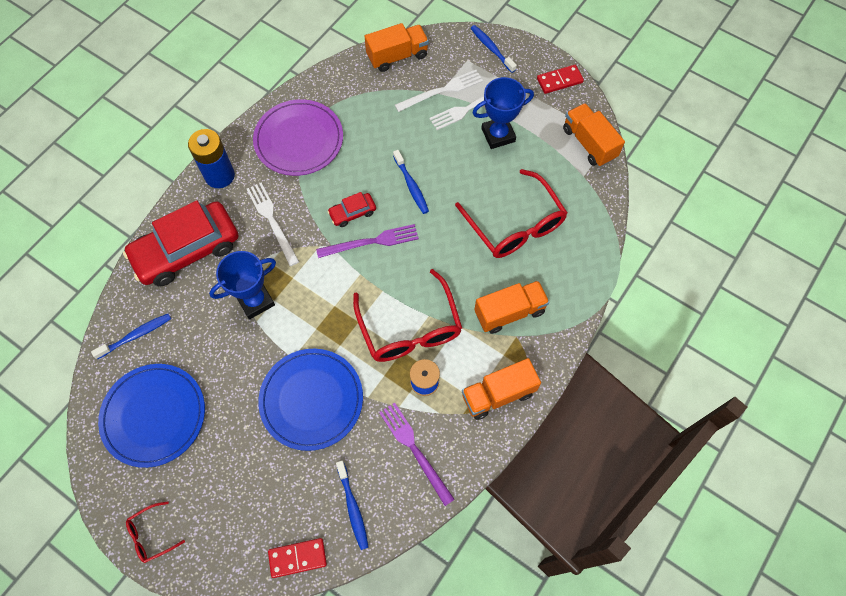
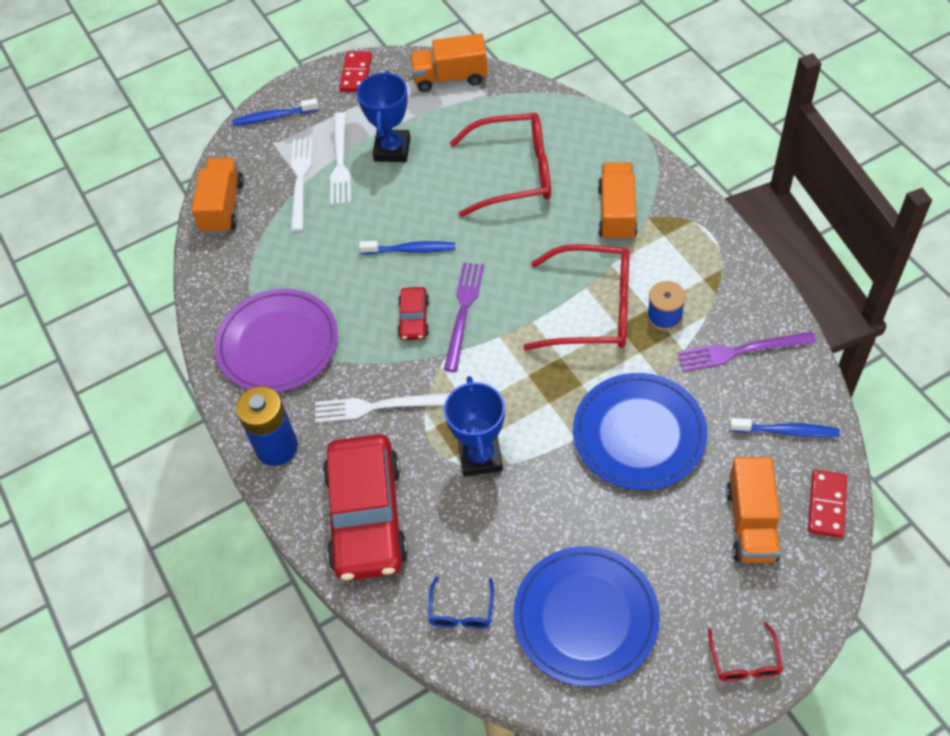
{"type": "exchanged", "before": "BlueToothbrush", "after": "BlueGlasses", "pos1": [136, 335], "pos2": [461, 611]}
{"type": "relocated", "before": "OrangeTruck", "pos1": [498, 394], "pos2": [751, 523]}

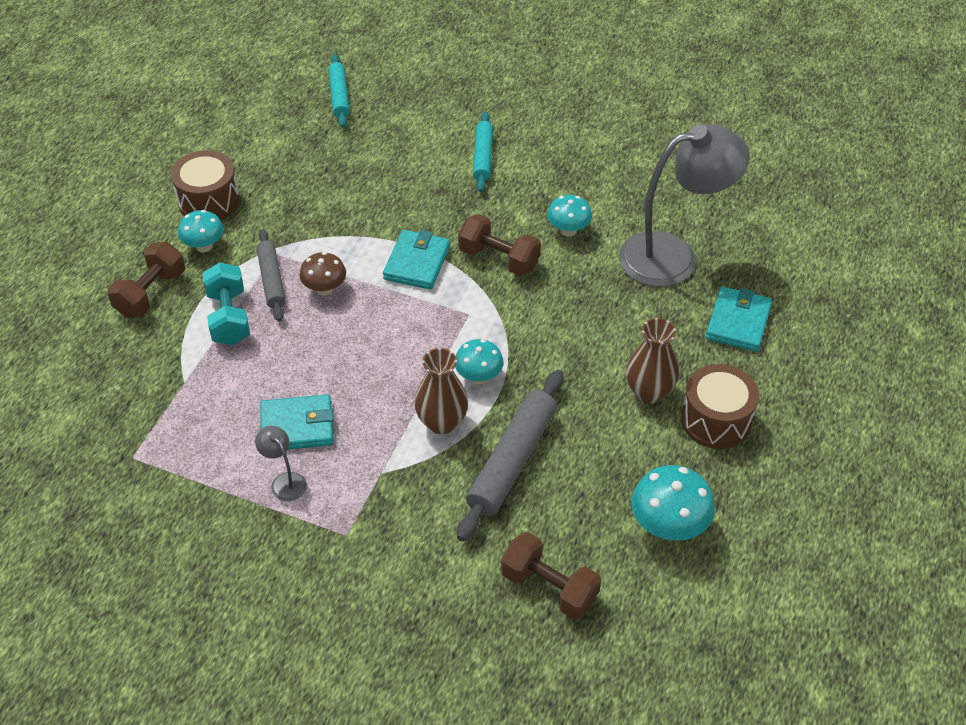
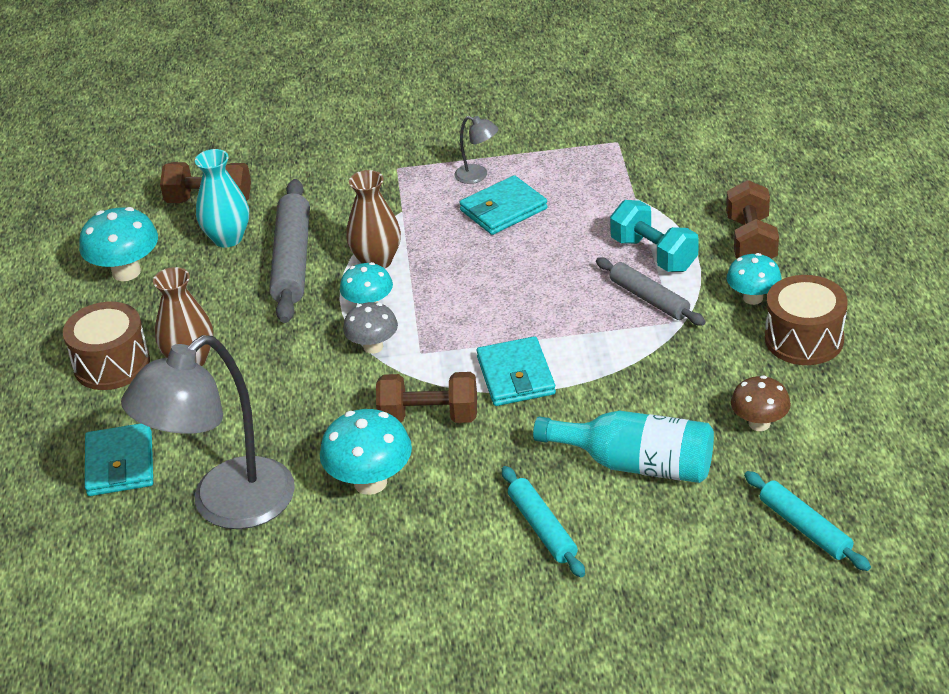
{"type": "appeared", "after": "TurquoiseVase", "pos2": [228, 238]}
{"type": "size", "before": "TurquoiseMushroom", "pos1": [568, 230], "pos2": [370, 482], "scale": 1.53}
{"type": "appeared", "after": "GreyMushroom", "pos2": [373, 347]}
{"type": "appeared", "after": "TurquoiseBottle", "pos2": [636, 464]}
{"type": "relocated", "before": "BrownMushroom", "pos1": [324, 289], "pos2": [759, 423]}

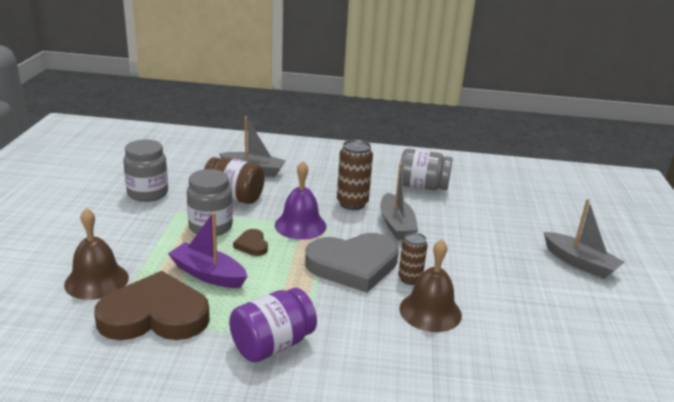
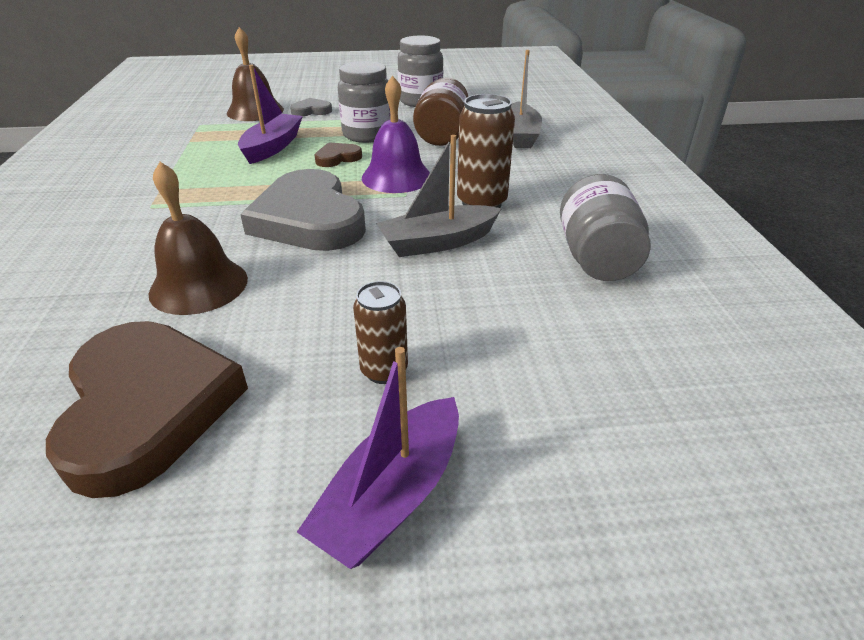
{"type": "relocated", "before": "BrownHeart", "pos1": [155, 315], "pos2": [147, 407]}
{"type": "appeared", "after": "GreyHeart", "pos2": [311, 111]}
{"type": "colour", "before": "GreyBoat", "after": "PurpleBoat", "pos1": [579, 263], "pos2": [392, 496]}
{"type": "relocated", "before": "BrownCan", "pos1": [410, 279], "pos2": [384, 370]}
{"type": "missing", "before": "PurpleJar", "pos1": [272, 345]}

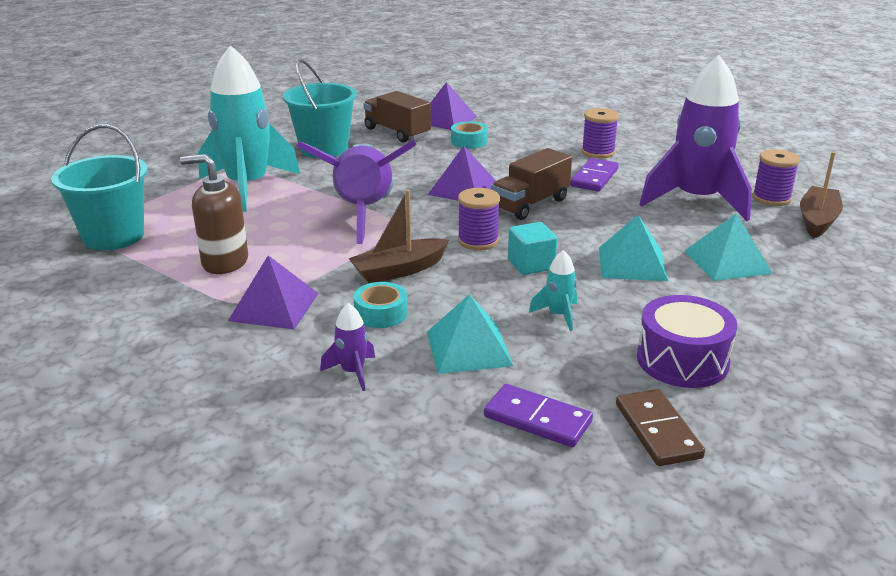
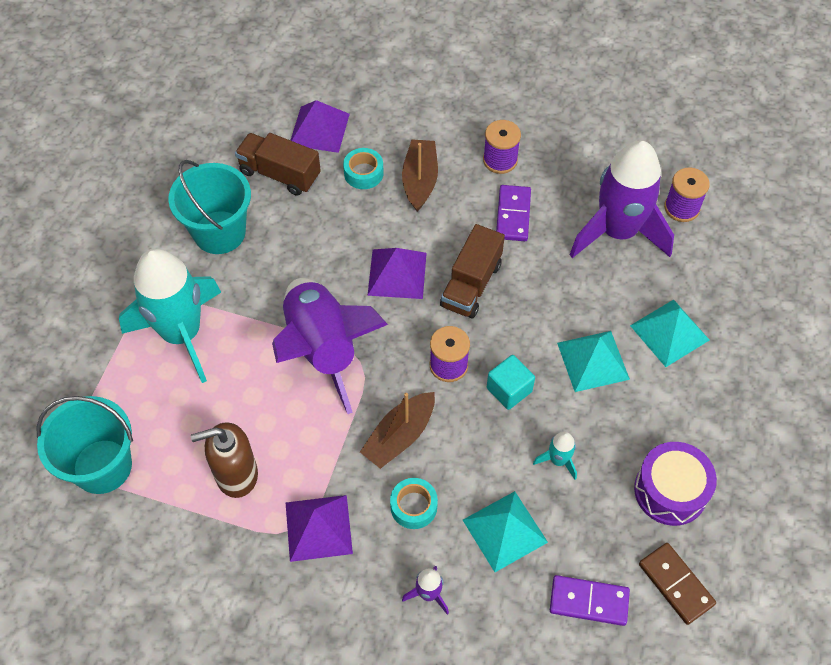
{"type": "relocated", "before": "BrownBoat", "pos1": [817, 220], "pos2": [420, 180]}

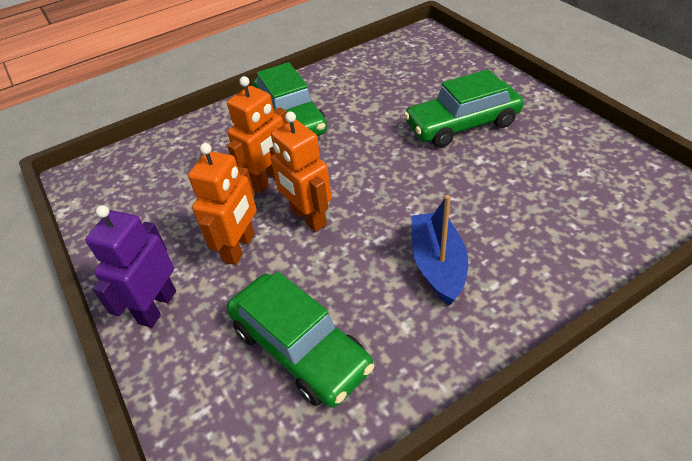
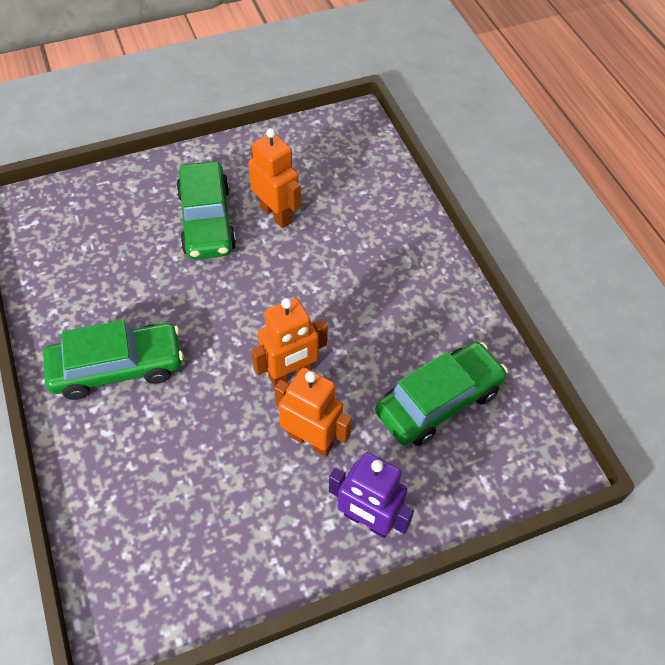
{"type": "relocated", "before": "OrangeRobot", "pos1": [268, 180], "pos2": [276, 214]}
{"type": "missing", "before": "BlueBoat", "pos1": [437, 264]}

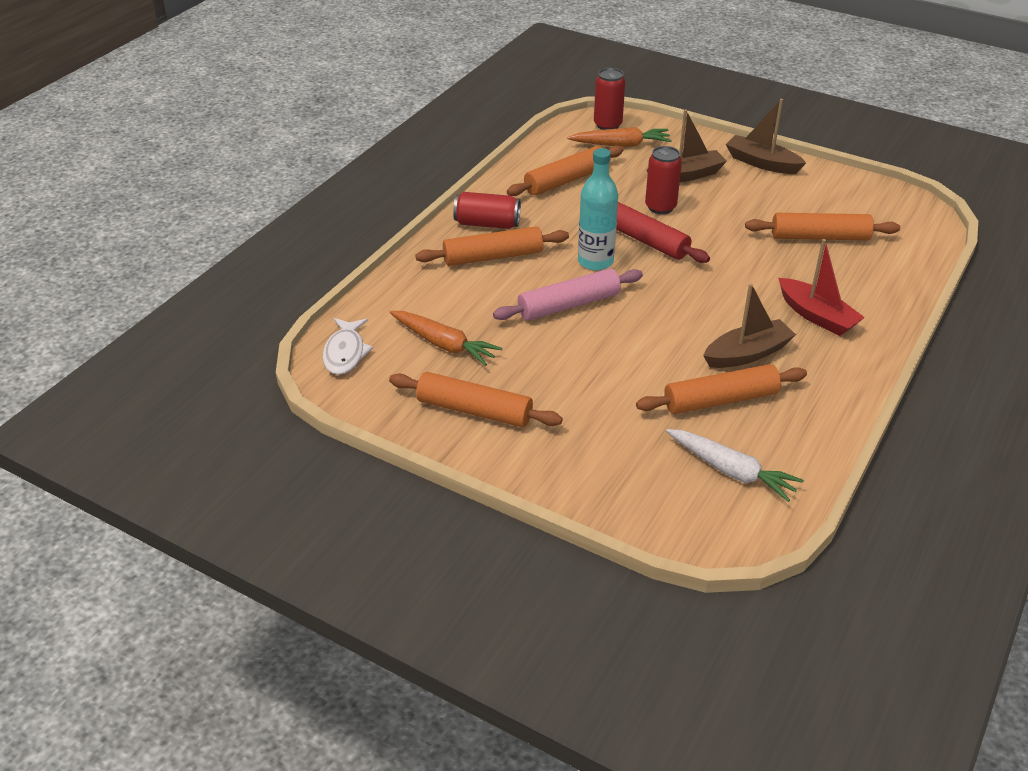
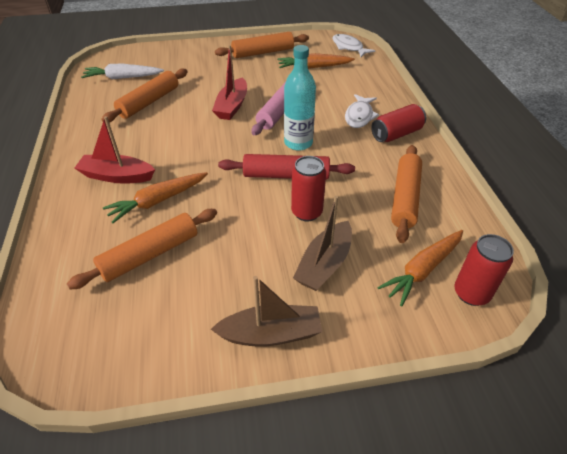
{"type": "appeared", "after": "OrangeCarrot", "pos2": [157, 201]}
{"type": "appeared", "after": "RedBoat", "pos2": [232, 106]}
{"type": "exchanged", "before": "OrangeRollingPin", "after": "WhiteFish", "pos1": [493, 257], "pos2": [359, 116]}
{"type": "missing", "before": "BrownBoat", "pos1": [747, 354]}

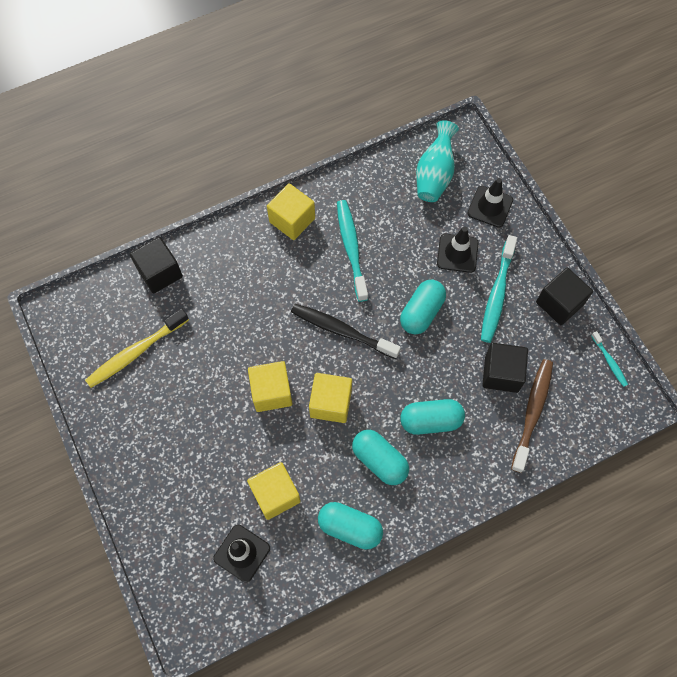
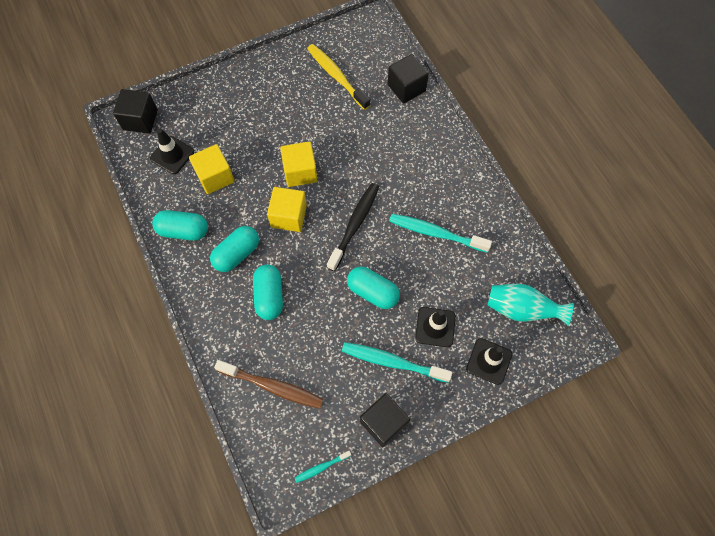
{"type": "relocated", "before": "BlackCube", "pos1": [501, 373], "pos2": [140, 120]}
{"type": "spun", "before": "TurquoiseCapsule", "pos1": [350, 527], "pos2": [183, 230], "turn": 75}
{"type": "spun", "before": "TurquoiseToothbrush", "pos1": [351, 248], "pos2": [436, 233], "turn": -150}
{"type": "missing", "before": "YellowCube", "pos1": [292, 220]}

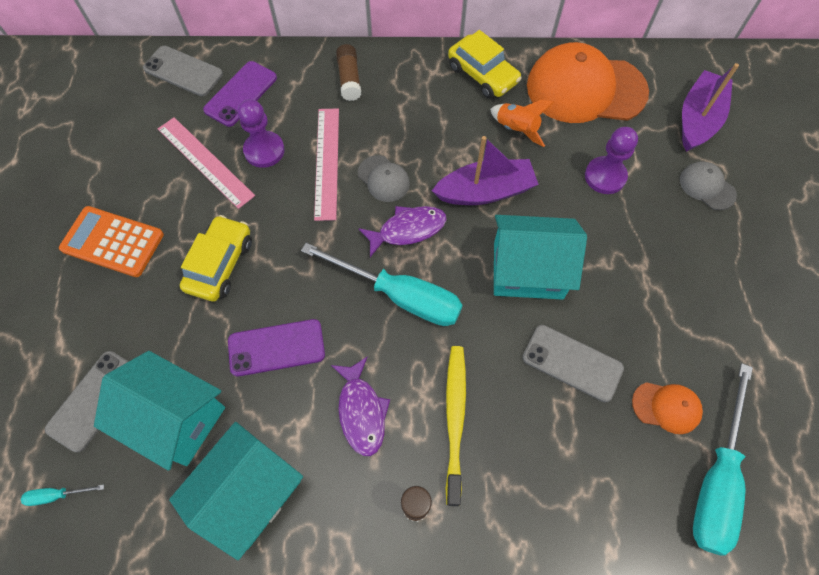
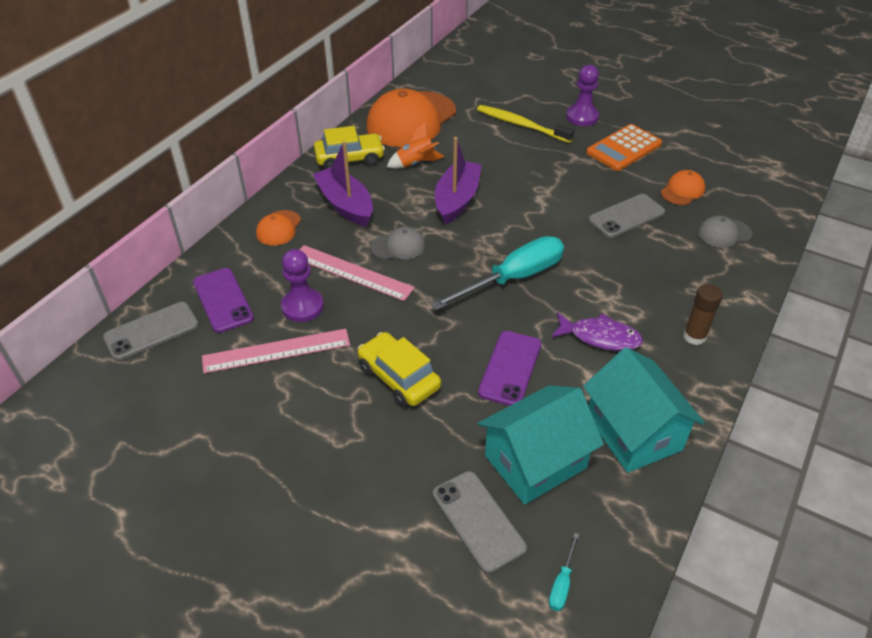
{"type": "exchanged", "before": "BrownGlueStick", "after": "OrangeCap", "pos1": [349, 79], "pos2": [278, 228]}
{"type": "relocated", "before": "PurpleBoat", "pos1": [698, 119], "pos2": [345, 205]}
{"type": "relocated", "before": "YellowToothbrush", "pos1": [455, 419], "pos2": [521, 125]}
{"type": "relocated", "before": "PurplePawn", "pos1": [605, 176], "pos2": [582, 117]}
{"type": "relocated", "before": "OrangeCalculator", "pos1": [113, 242], "pos2": [624, 148]}
{"type": "relocated", "before": "GreyCap", "pos1": [707, 187], "pos2": [724, 233]}
{"type": "missing", "before": "PurpleFish", "pos1": [407, 230]}
{"type": "missing", "before": "TurquoiseHouse", "pos1": [528, 270]}
{"type": "missing", "before": "TurquoiseScrewdriver", "pos1": [716, 480]}

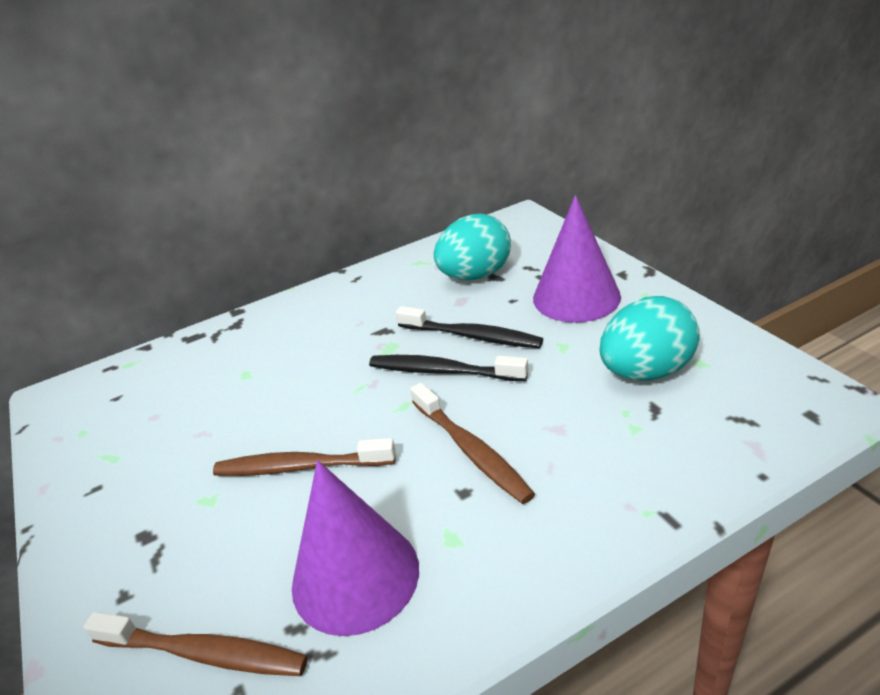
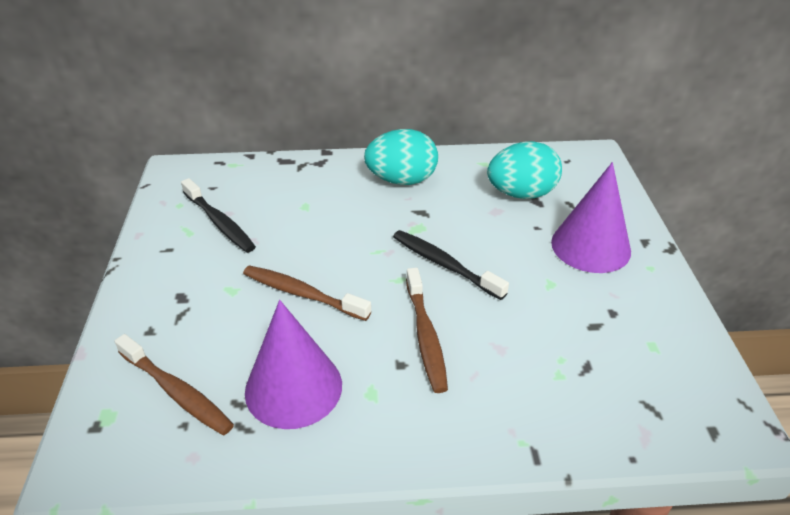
{"type": "relocated", "before": "BlackToothbrush", "pos1": [472, 336], "pos2": [219, 222]}
{"type": "relocated", "before": "TurquoiseEgg", "pos1": [646, 371], "pos2": [402, 180]}

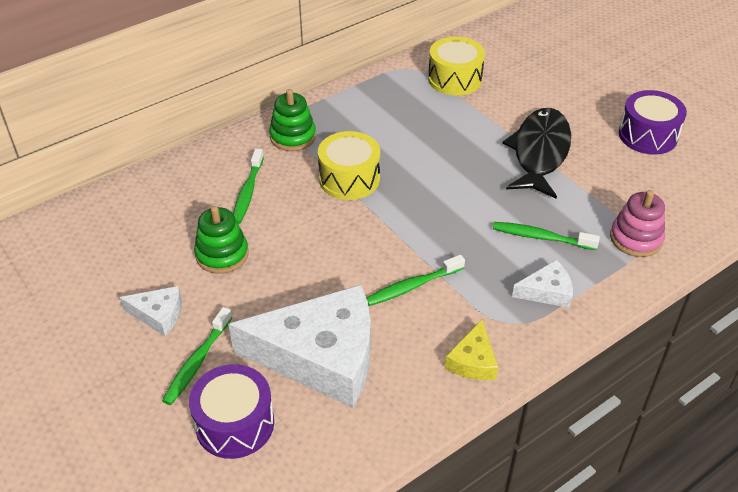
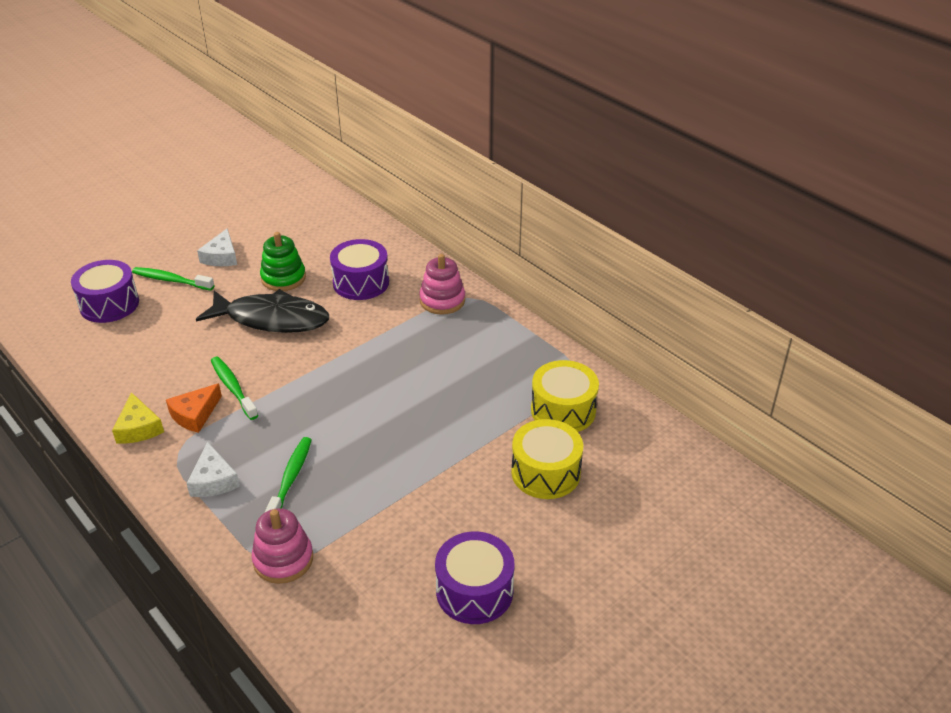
{"type": "spun", "before": "YellowCheese", "pos1": [473, 361], "pos2": [138, 428], "turn": -120}
{"type": "appeared", "after": "OrangeCheese", "pos2": [195, 414]}
{"type": "relocated", "before": "BlackFish", "pos1": [539, 153], "pos2": [272, 319]}
{"type": "exchanged", "before": "GreenToothbrush", "after": "PurpleDrum", "pos1": [247, 192], "pos2": [361, 282]}
{"type": "colour", "before": "GreenStackingToy", "after": "PinkStackingToy", "pos1": [293, 136], "pos2": [442, 300]}
{"type": "relocated", "before": "YellowDrum", "pos1": [349, 179], "pos2": [545, 472]}
{"type": "missing", "before": "WhiteCheese", "pos1": [321, 356]}

